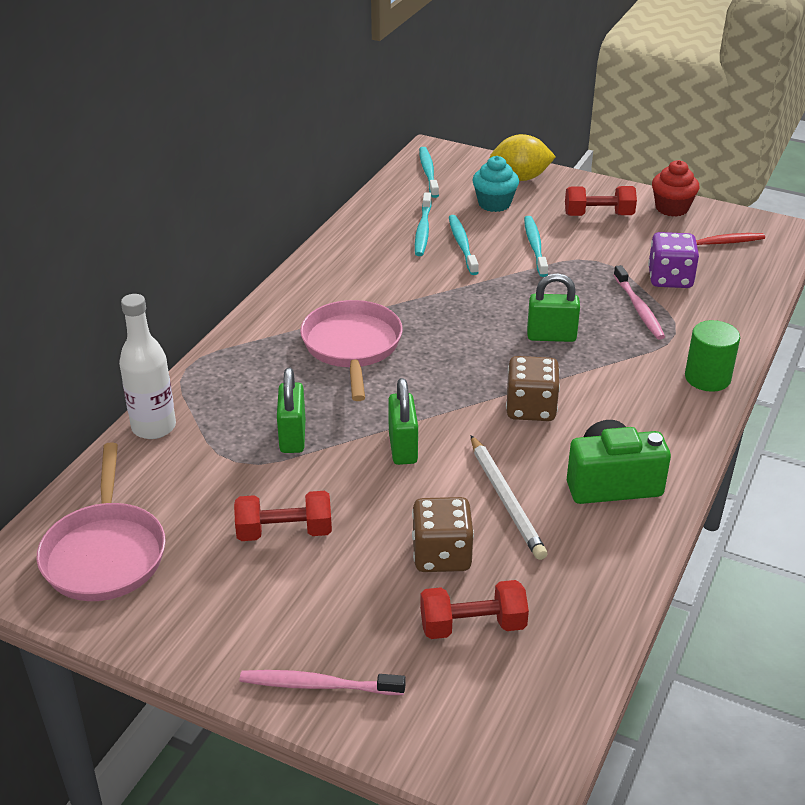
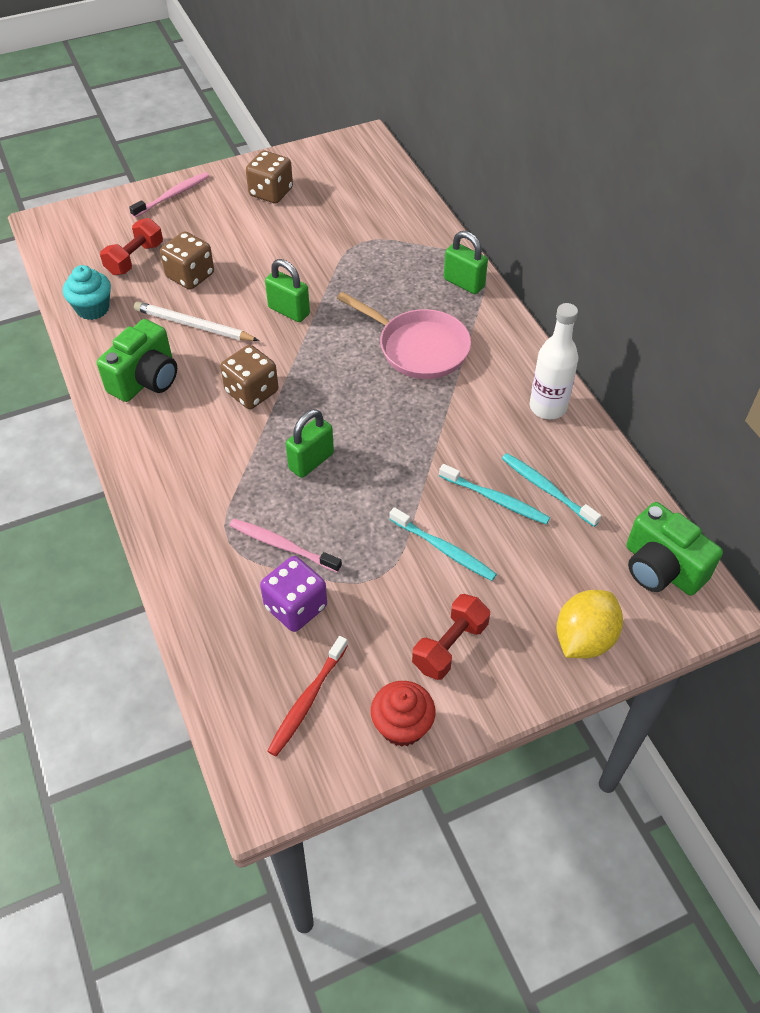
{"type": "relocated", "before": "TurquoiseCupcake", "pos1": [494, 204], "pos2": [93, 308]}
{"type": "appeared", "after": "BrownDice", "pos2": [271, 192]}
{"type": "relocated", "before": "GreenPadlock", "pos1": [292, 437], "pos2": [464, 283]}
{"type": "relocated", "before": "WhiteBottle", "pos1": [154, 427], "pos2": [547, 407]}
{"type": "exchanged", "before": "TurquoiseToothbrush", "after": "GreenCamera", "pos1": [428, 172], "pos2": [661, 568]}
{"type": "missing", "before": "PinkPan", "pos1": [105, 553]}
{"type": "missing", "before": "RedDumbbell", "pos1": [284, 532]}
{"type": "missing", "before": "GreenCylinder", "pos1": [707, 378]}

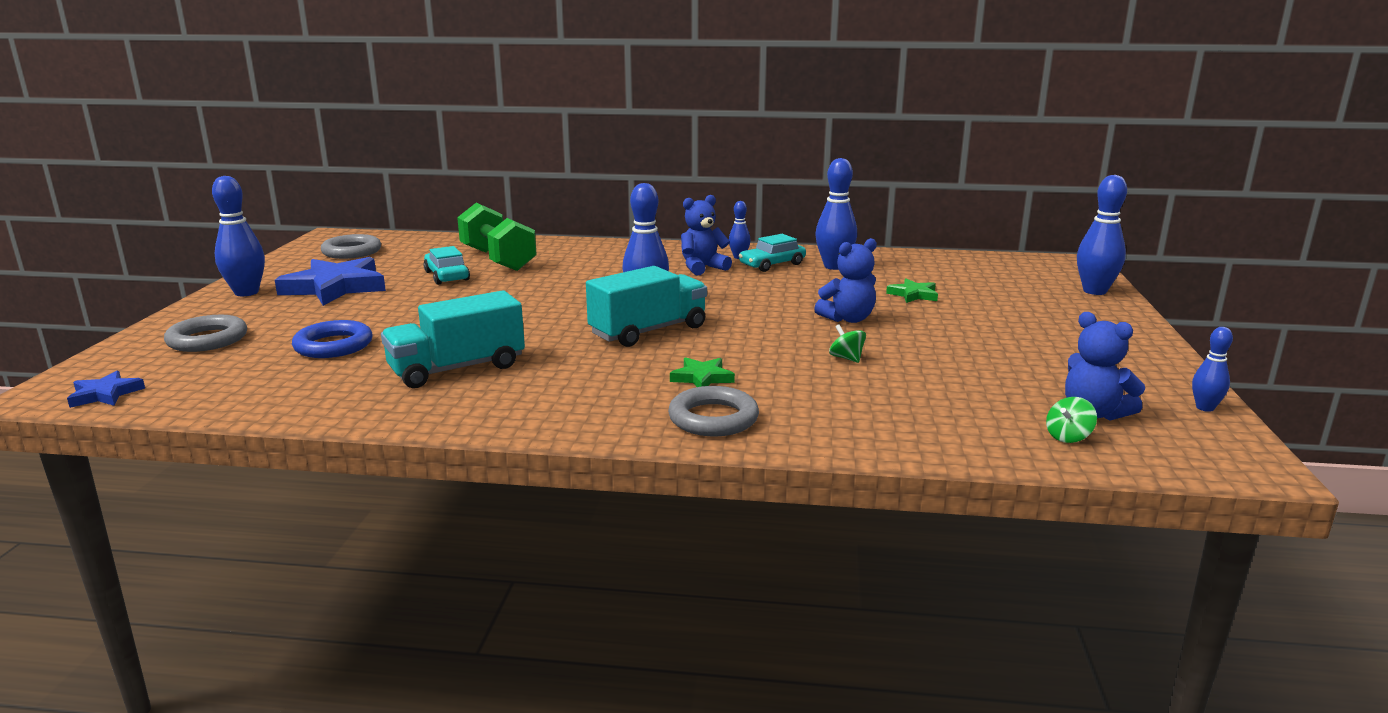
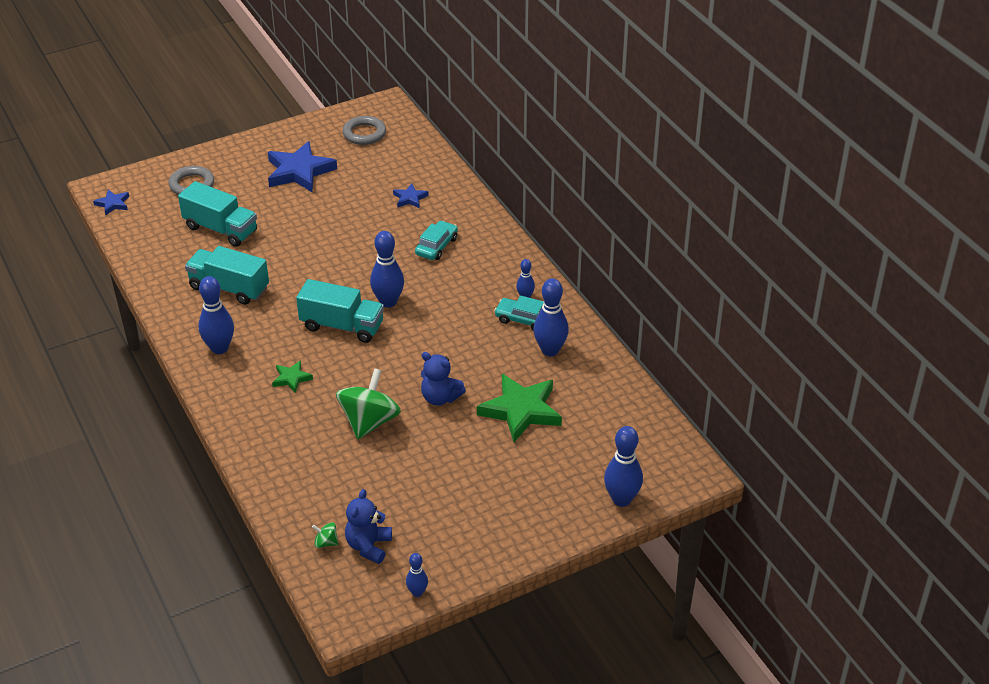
{"type": "exchanged", "before": "BlueRing", "after": "TurquoiseTruck", "pos1": [333, 345], "pos2": [221, 229]}
{"type": "relocated", "before": "BlueBowlingPin", "pos1": [246, 292], "pos2": [219, 348]}
{"type": "size", "before": "GreenSpinningTop", "pos1": [846, 358], "pos2": [369, 422], "scale": 2.38}
{"type": "exchanged", "before": "GreenDumbbell", "after": "BlueStar", "pos1": [498, 259], "pos2": [410, 198]}
{"type": "relocated", "before": "TurquoiseCar", "pos1": [447, 276], "pos2": [436, 246]}
{"type": "size", "before": "GreenStar", "pos1": [913, 294], "pos2": [521, 410], "scale": 2.05}
{"type": "missing", "before": "GreyRing", "pos1": [713, 418]}
{"type": "missing", "before": "BlueTeddyBear", "pos1": [702, 268]}

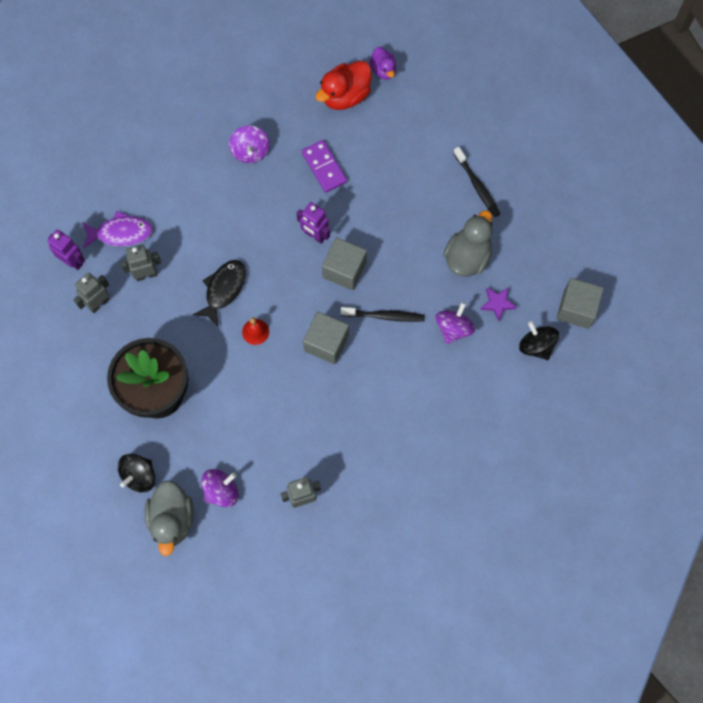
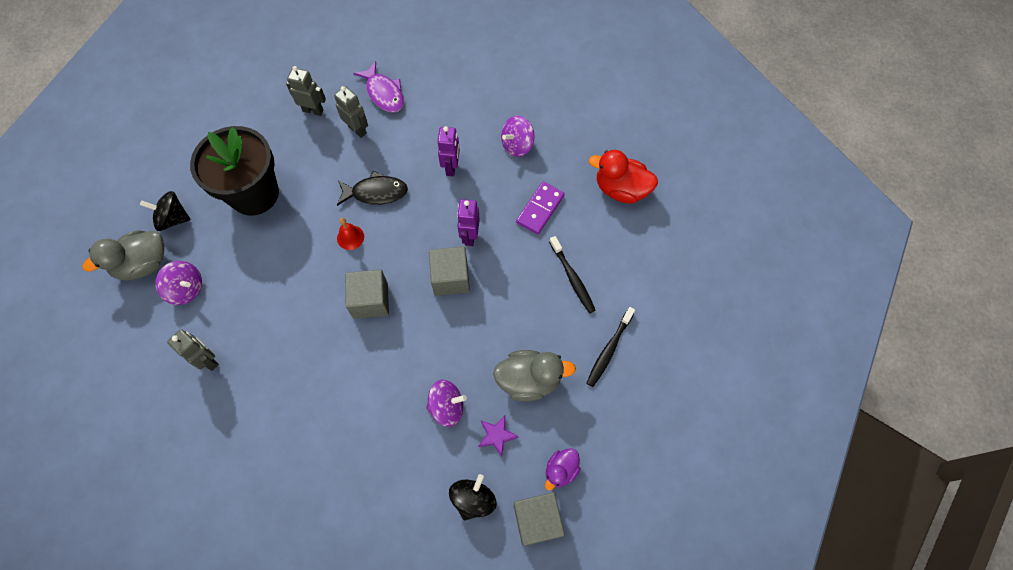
{"type": "relocated", "before": "PurpleRobot", "pos1": [73, 261], "pos2": [451, 167]}
{"type": "relocated", "before": "PurpleDuck", "pos1": [383, 70], "pos2": [561, 470]}
{"type": "relocated", "before": "BlackToothbrush", "pos1": [384, 316], "pos2": [572, 278]}

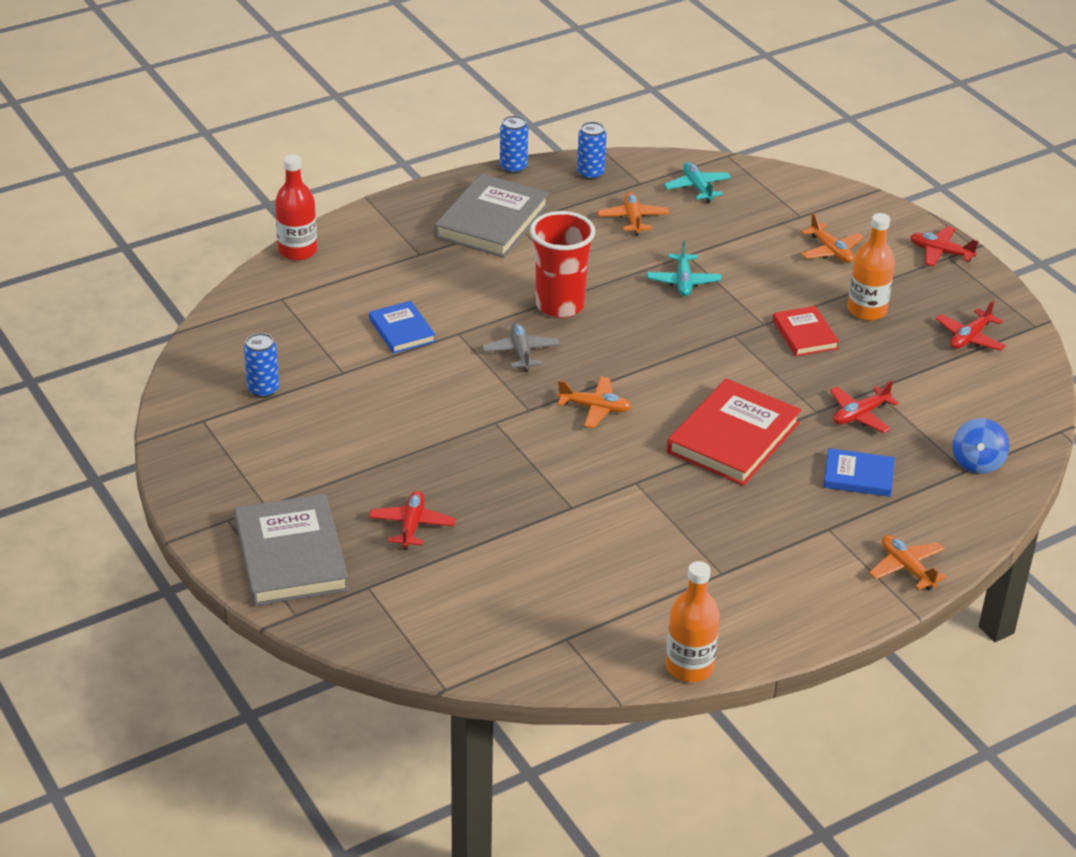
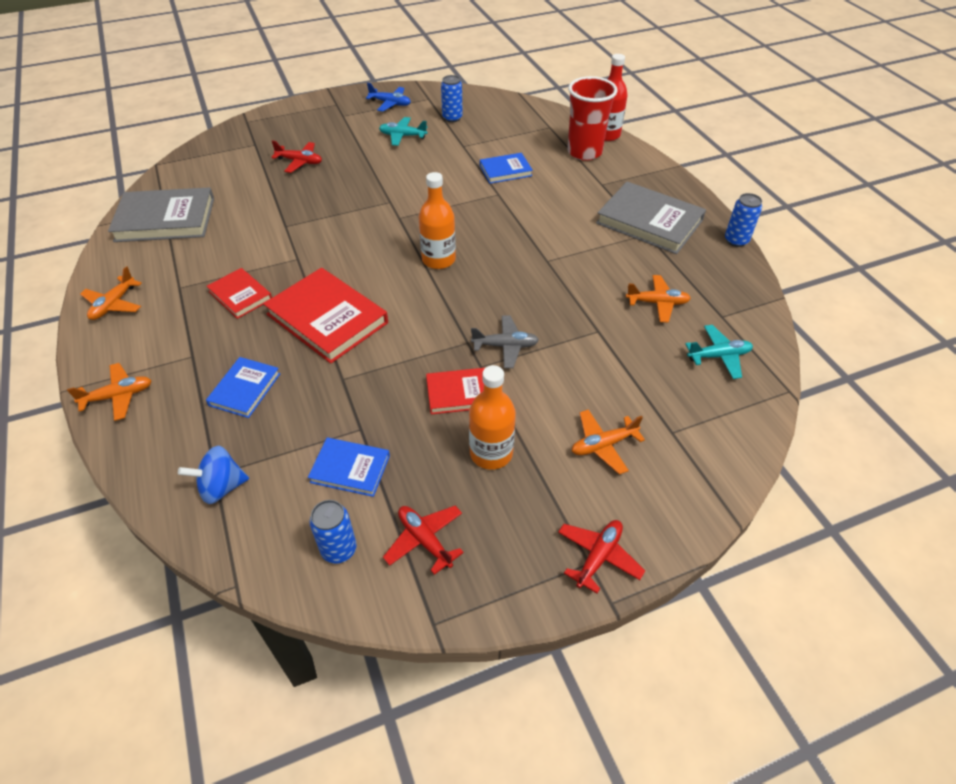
{"type": "relocated", "before": "OrangePlane", "pos1": [595, 408], "pos2": [114, 304]}
{"type": "relocated", "before": "GreyBook", "pos1": [290, 556], "pos2": [165, 219]}
{"type": "spun", "before": "BlueSpinningTop", "pos1": [977, 463], "pos2": [221, 487], "turn": -45}
{"type": "appeared", "after": "RedBook", "pos2": [240, 295]}
{"type": "appeared", "after": "BlueBook", "pos2": [350, 469]}
{"type": "relocated", "before": "BlueCan", "pos1": [590, 173], "pos2": [339, 549]}
{"type": "appeared", "after": "BluePlane", "pos2": [390, 103]}
{"type": "relocated", "before": "TurquoisePlane", "pos1": [683, 282], "pos2": [402, 136]}
{"type": "relocated", "before": "OrangeBottle", "pos1": [689, 667], "pos2": [438, 260]}
{"type": "relocated", "before": "GreyPlane", "pos1": [521, 353], "pos2": [505, 346]}
{"type": "relocated", "before": "RedCup", "pos1": [560, 305], "pos2": [584, 152]}
{"type": "missing", "before": "RedPlane", "pos1": [860, 415]}

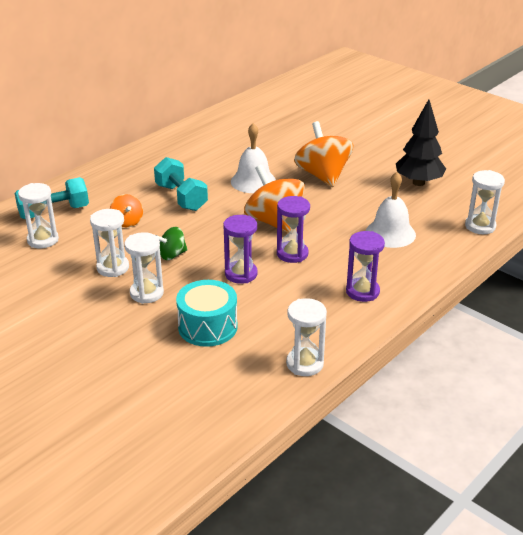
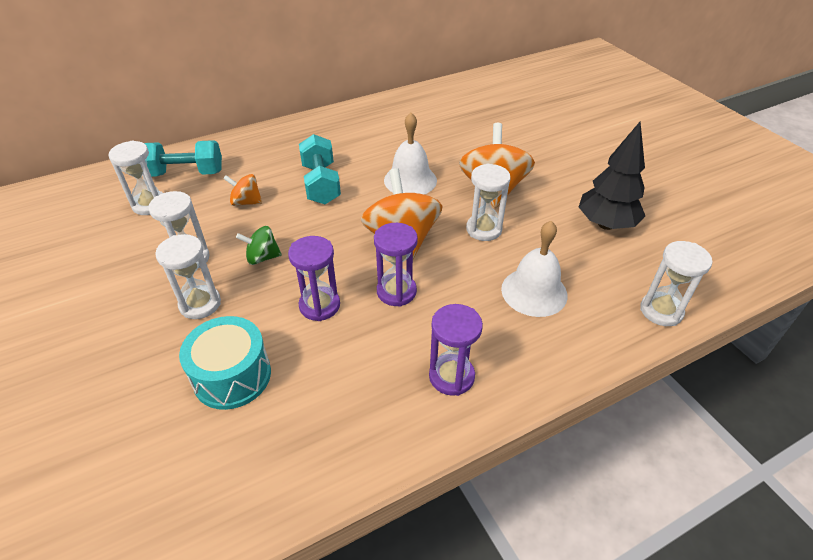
{"type": "spun", "before": "OrangeSpinningTop", "pos1": [127, 222], "pos2": [246, 202], "turn": 105}
{"type": "relocated", "before": "WhiteHourglass", "pos1": [304, 364], "pos2": [484, 229]}

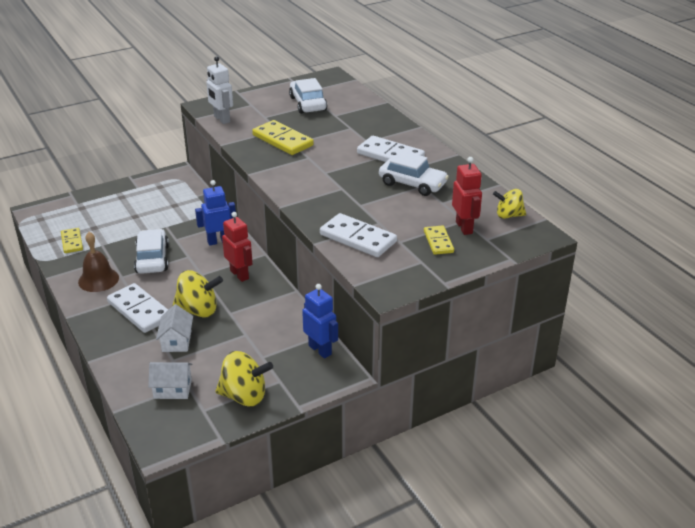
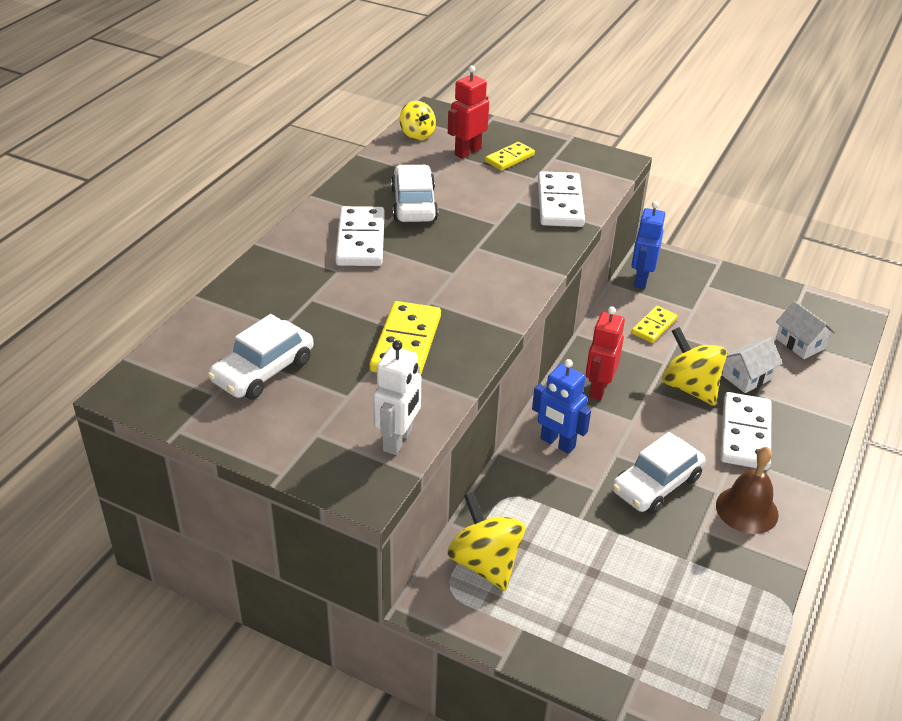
{"type": "relocated", "before": "YellowSpinningTop", "pos1": [244, 396], "pos2": [485, 563]}
{"type": "relocated", "before": "YellowDomino", "pos1": [72, 242], "pos2": [654, 326]}

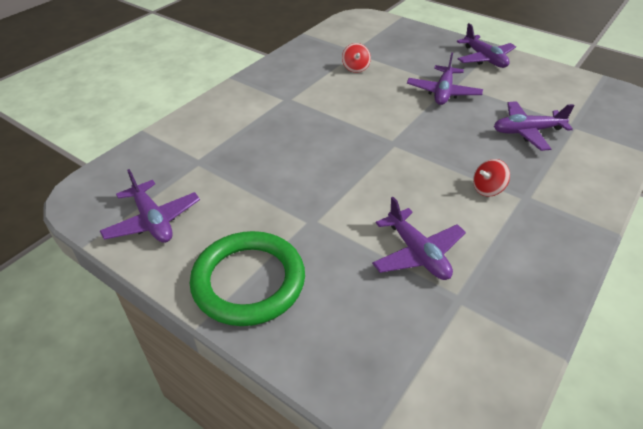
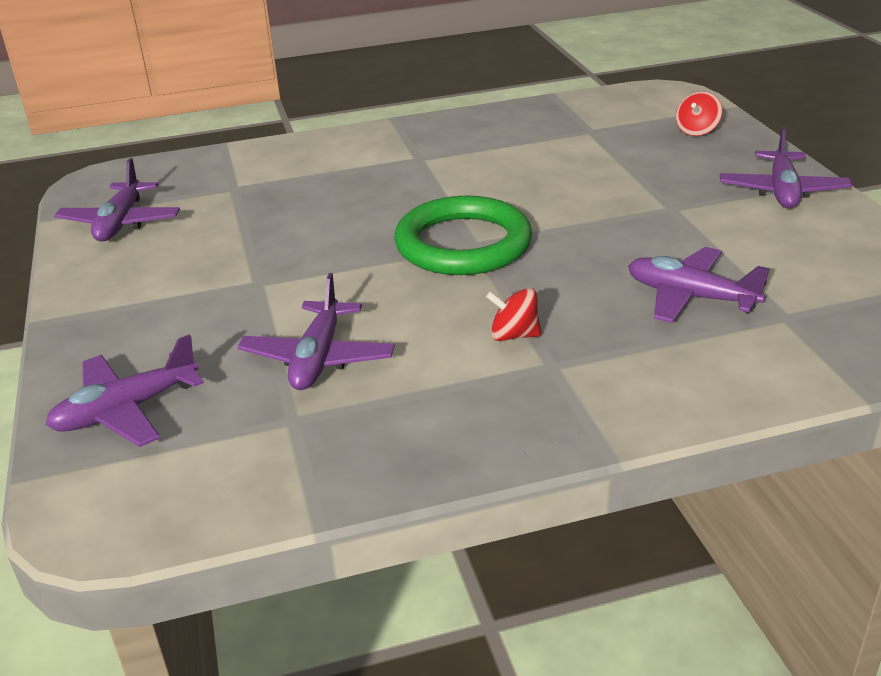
{"type": "relocated", "before": "PurplePlane", "pos1": [443, 92], "pos2": [126, 410]}
{"type": "relocated", "before": "GreenRing", "pos1": [248, 281], "pos2": [463, 244]}
{"type": "relocated", "before": "RedSpinningTop", "pos1": [355, 68], "pos2": [697, 130]}

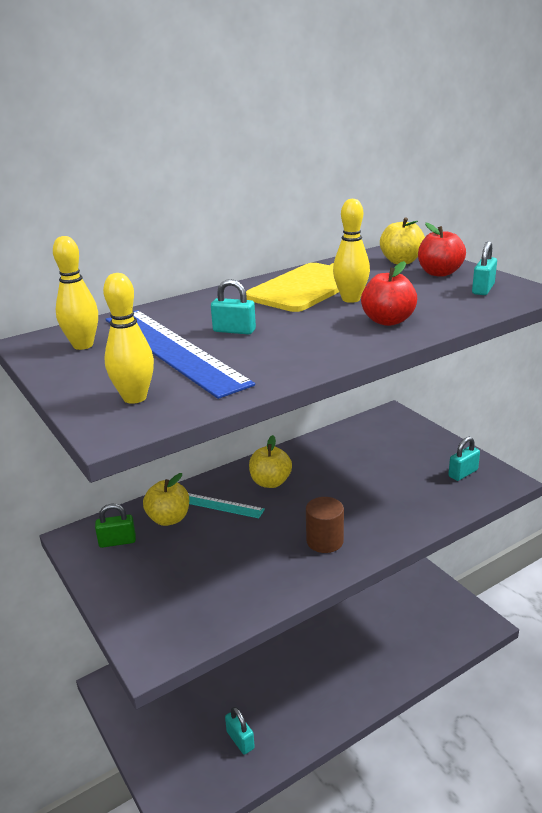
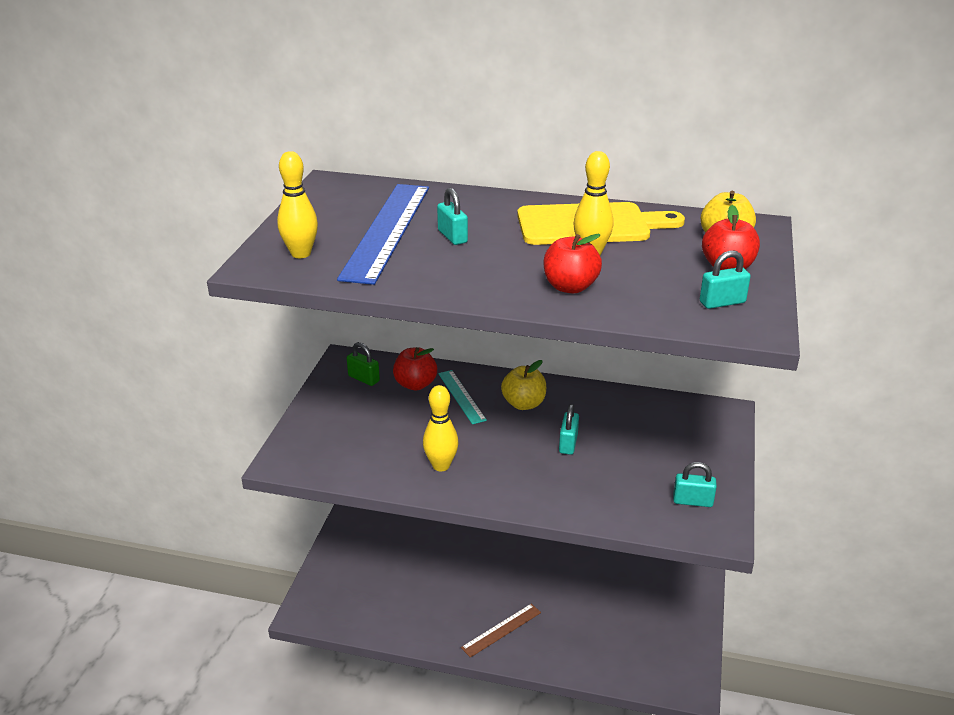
{"type": "colour", "before": "YellowApple", "after": "RedApple", "pos1": [169, 519], "pos2": [415, 384]}
{"type": "relocated", "before": "YellowBowlingPin", "pos1": [83, 345], "pos2": [441, 465]}
{"type": "appeared", "after": "BrownRuler", "pos2": [501, 630]}
{"type": "relocated", "before": "TurquoisePadlock", "pos1": [240, 740], "pos2": [568, 443]}
{"type": "missing", "before": "BrownCylinder", "pos1": [325, 541]}

